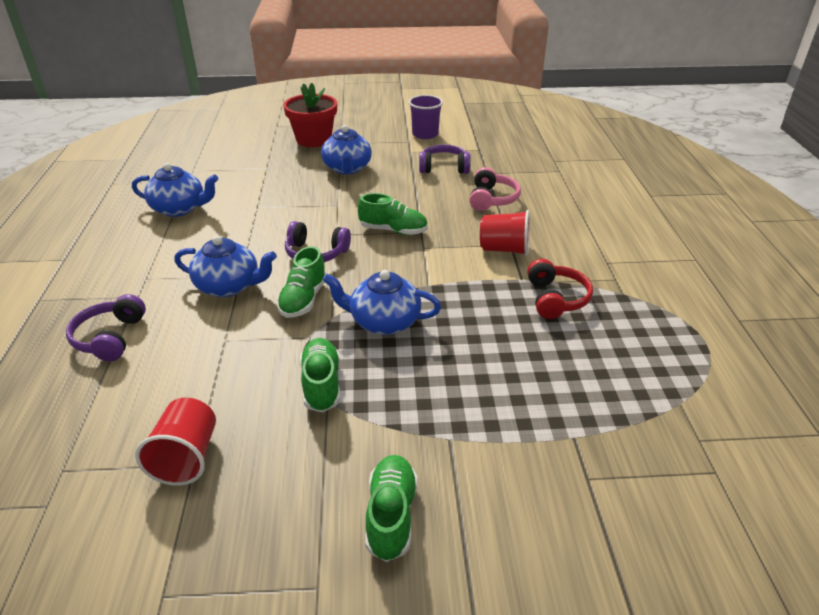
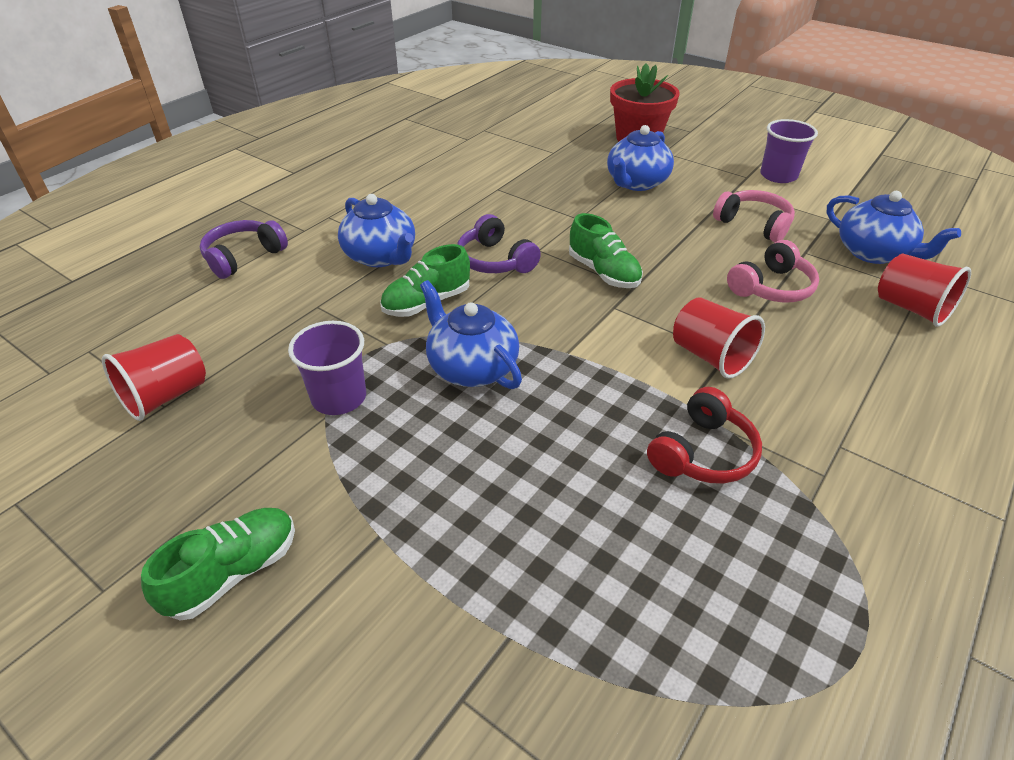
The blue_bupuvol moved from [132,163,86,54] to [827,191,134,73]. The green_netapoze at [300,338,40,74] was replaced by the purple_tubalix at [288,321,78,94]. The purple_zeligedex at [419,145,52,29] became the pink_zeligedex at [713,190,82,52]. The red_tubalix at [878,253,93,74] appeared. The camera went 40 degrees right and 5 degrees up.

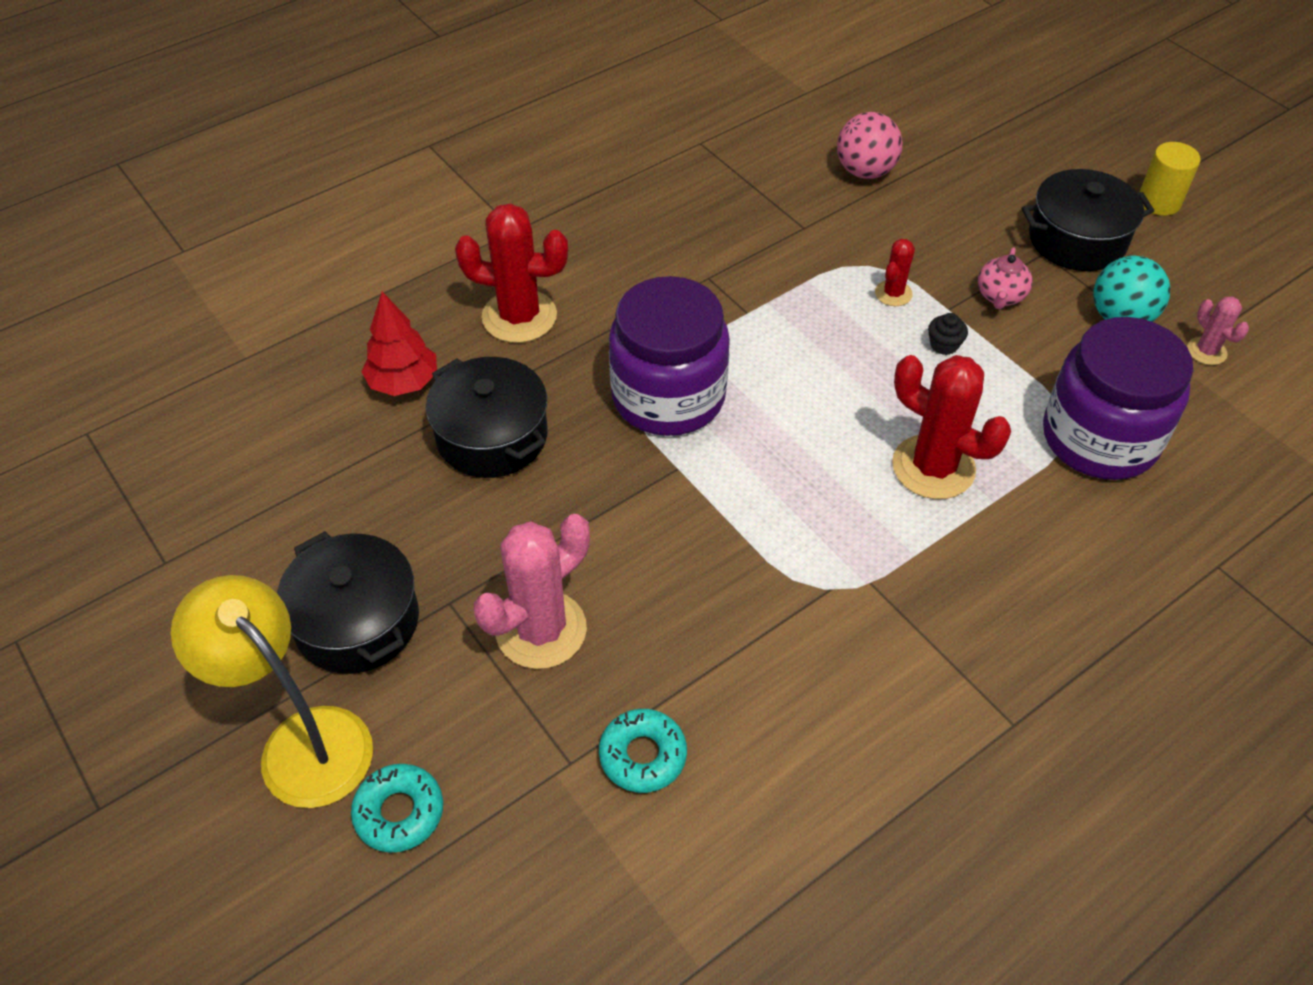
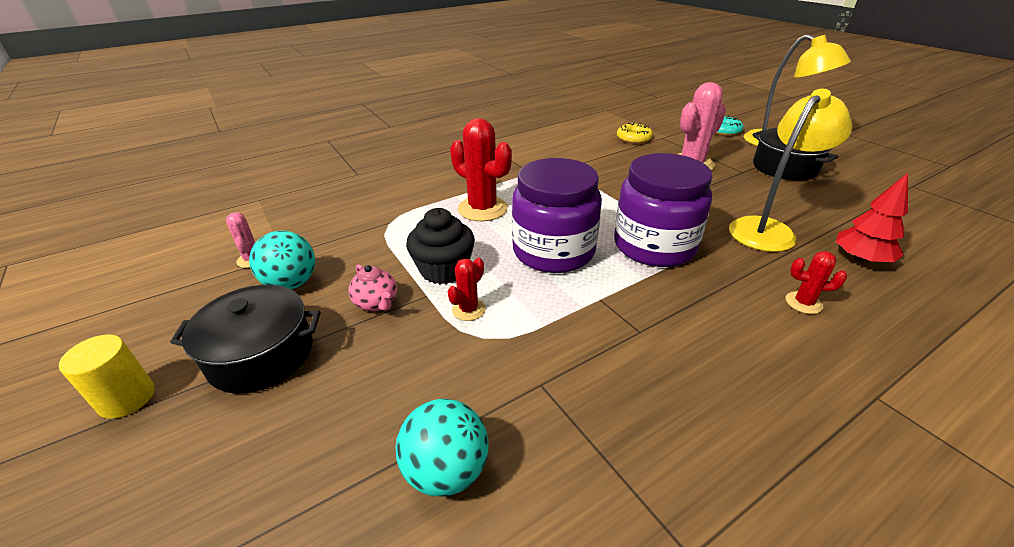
The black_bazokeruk at [426,357,122,121] was replaced by the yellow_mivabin at [729,89,124,163]. The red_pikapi at [455,203,113,140] changed to 0.51 times the size. The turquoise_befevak at [599,709,88,84] became the yellow_befevak at [617,123,36,21]. The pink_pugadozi at [837,112,66,67] became the turquoise_pugadozi at [396,399,93,97]. The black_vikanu at [928,313,40,42] changed to 2.15 times the size. The pink_bupuvol at [978,247,55,62] turned 120 degrees clockwise. The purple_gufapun moved from [1043,317,150,163] to [512,158,90,115]. The camera went 175 degrees left and 15 degrees down.

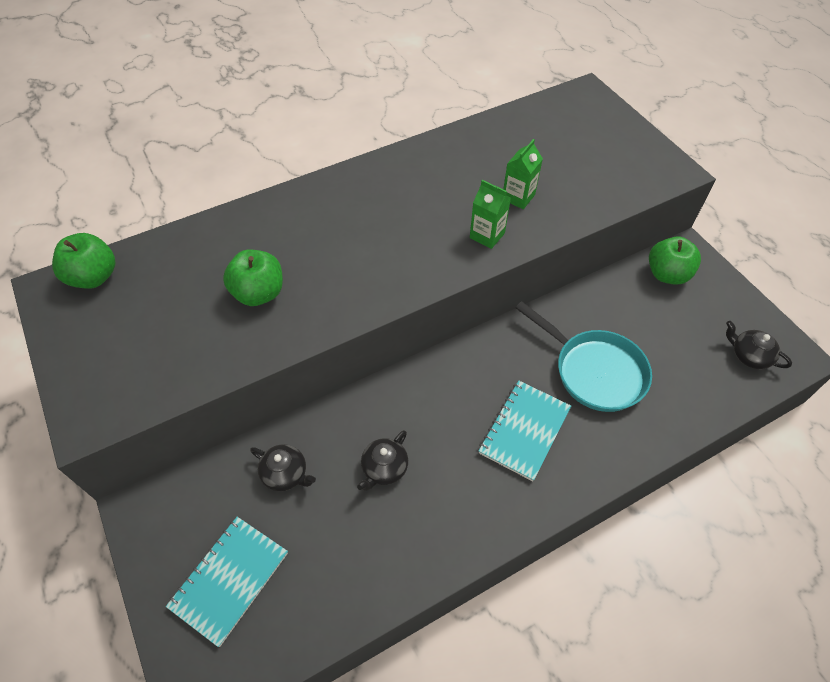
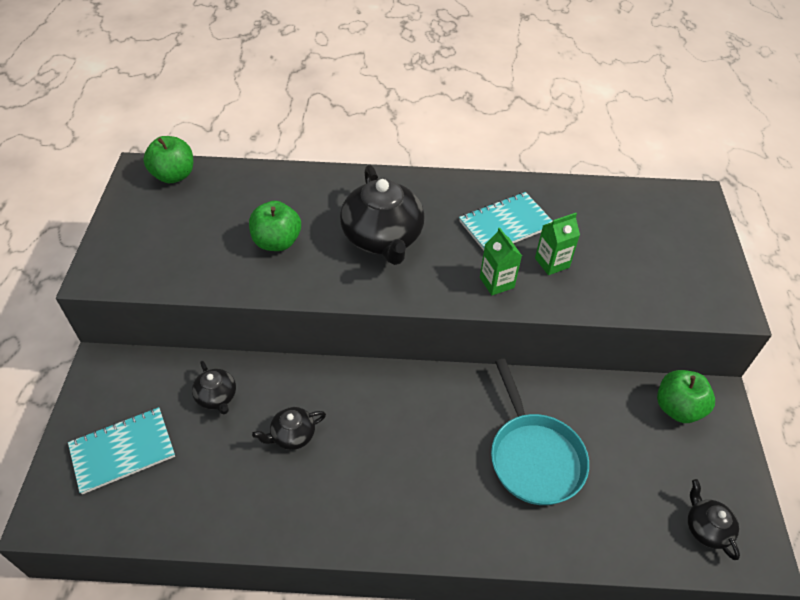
The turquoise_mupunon moved from [479,381,92,100] to [459,192,94,58]. The black_bupuvol at [340,165,84,100] appeared. The camera went 30 degrees right and 5 degrees down.

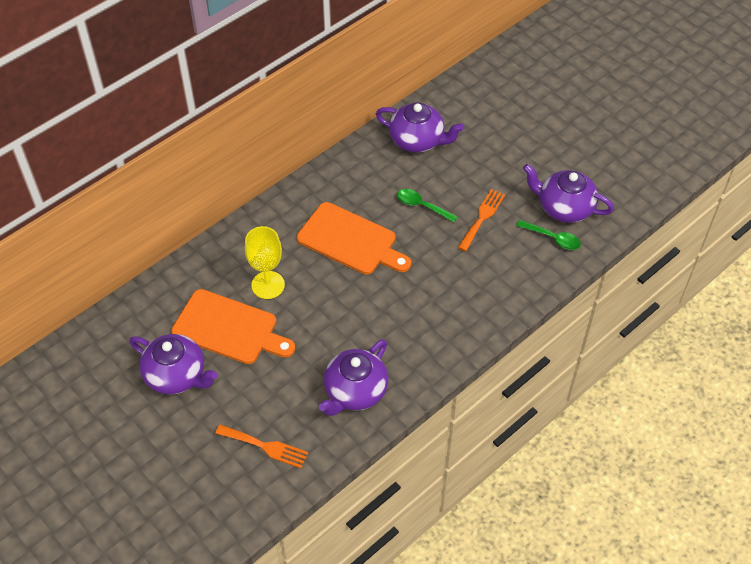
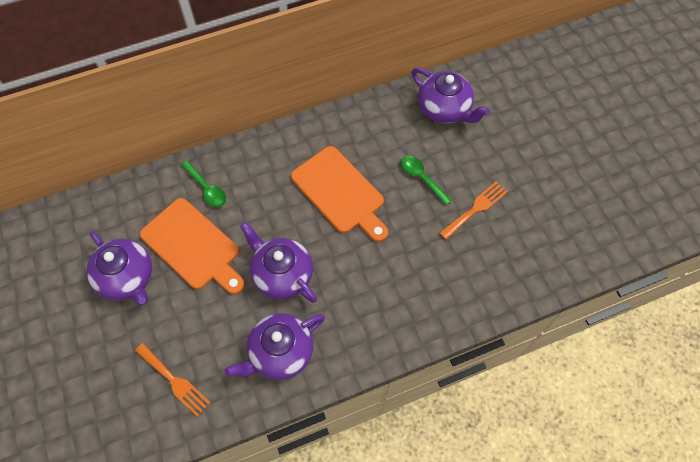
The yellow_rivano at [245,226,40,73] disappeared. The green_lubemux moved from [516,220,65,30] to [181,161,45,46]. The purple_bupuvol moved from [523,164,91,59] to [240,222,77,81]. The camera went 20 degrees right and 10 degrees up.

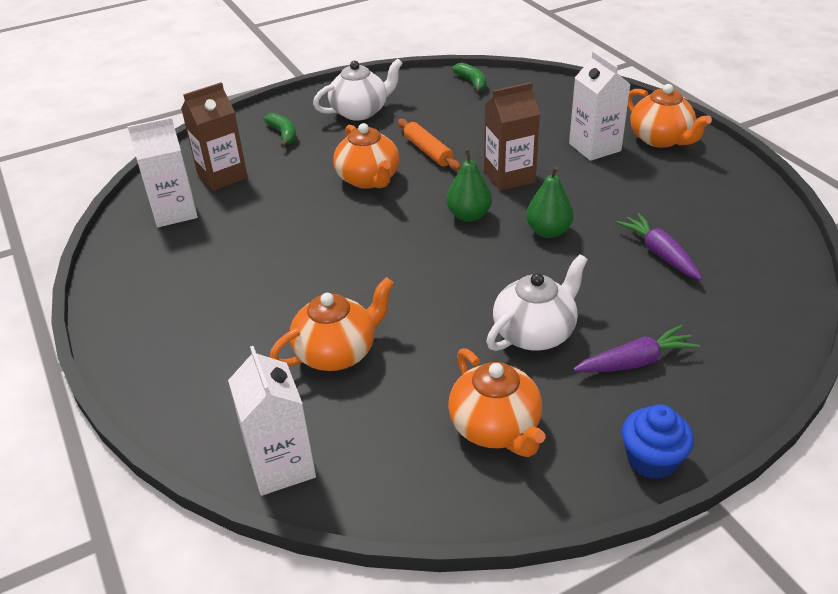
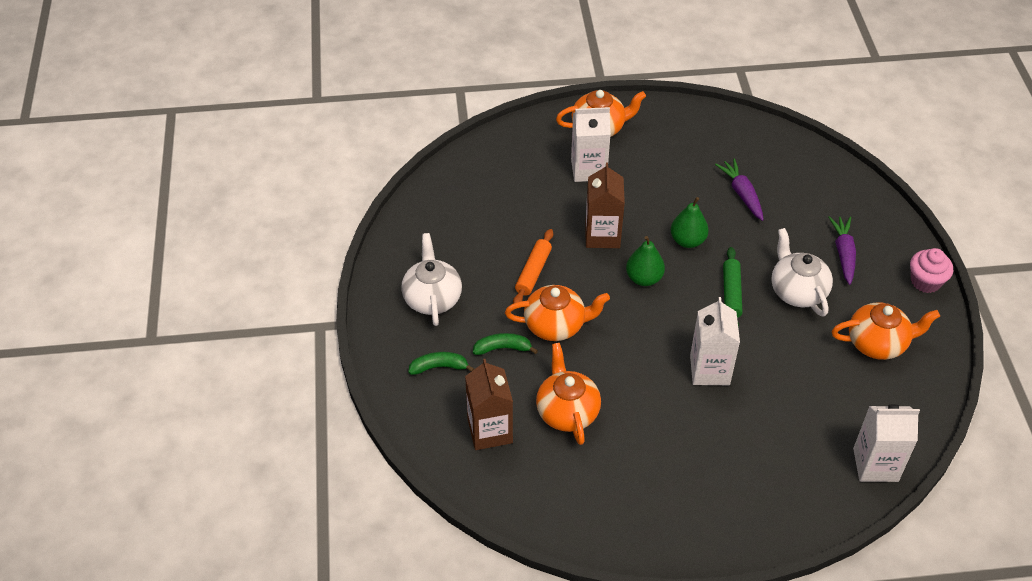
The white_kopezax moved from [128,117,70,110] to [690,297,50,88]. The orange_bupuvol moved from [270,277,124,94] to [536,343,65,102]. The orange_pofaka at [398,119,63,52] turned 60 degrees counterclockwise. The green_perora moved from [452,63,34,30] to [473,333,65,22]. The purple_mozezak at [616,213,86,67] turned 75 degrees clockwise. The blue_vikanu at [622,404,72,75] became the pink_vikanu at [910,248,43,45]. The green_pofaka at [723,247,20,80] appeared. The camera went 70 degrees left and 10 degrees up.

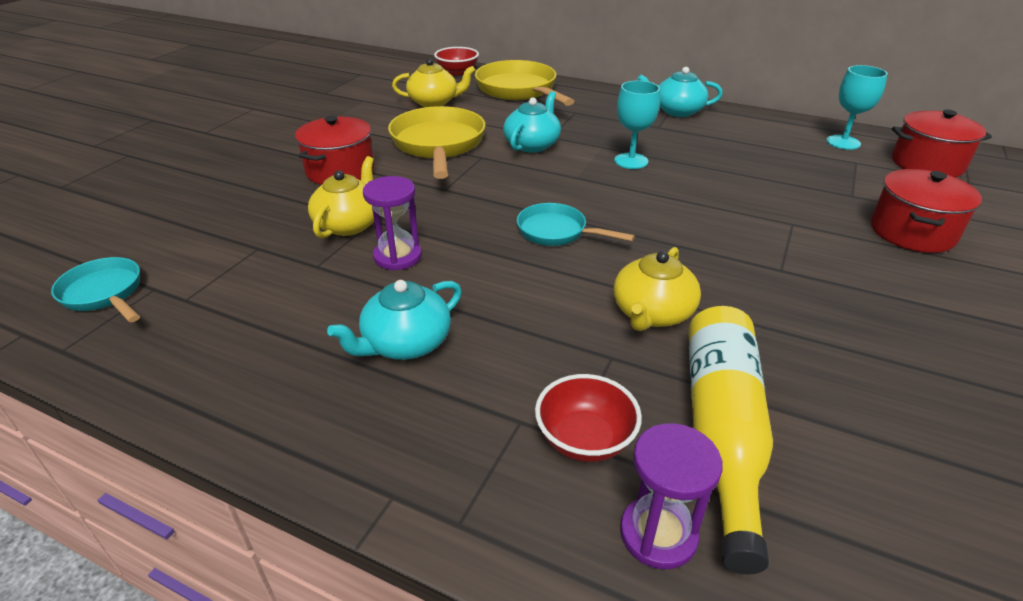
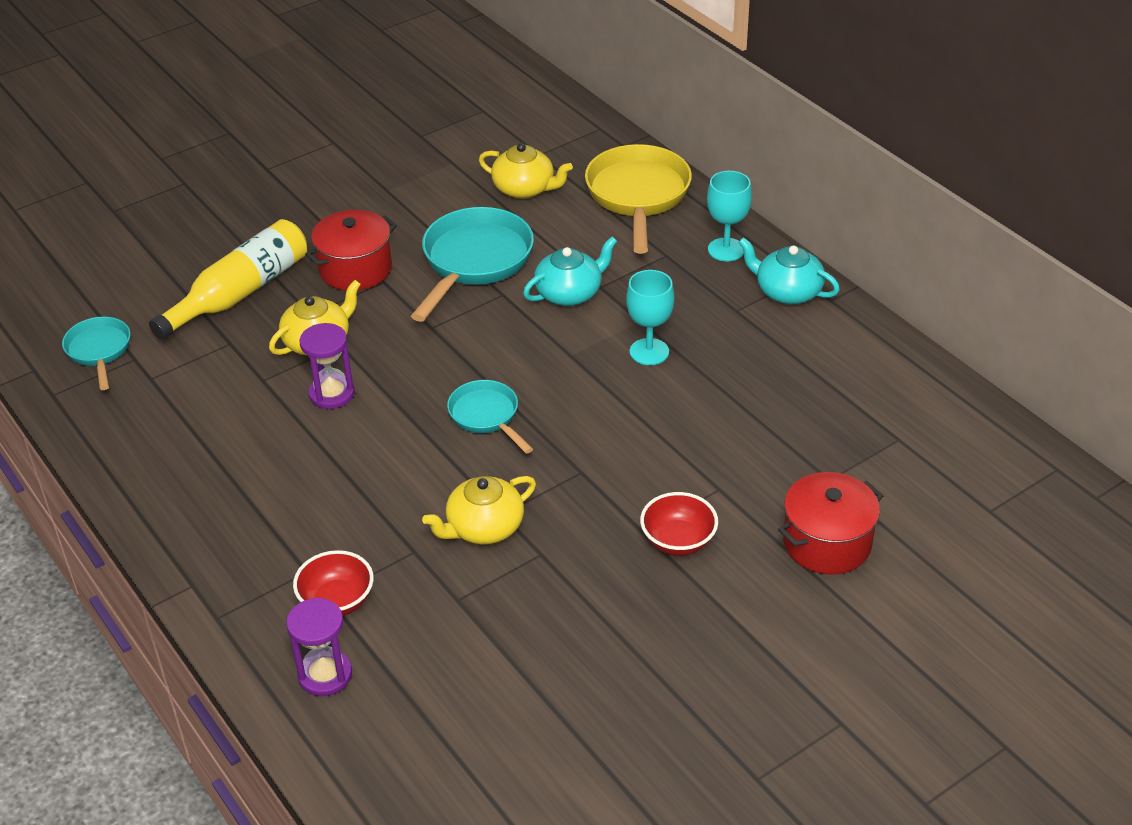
The turquoise_bupuvol at [327,280,135,80] disappeared. The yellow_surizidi at [388,106,97,73] became the turquoise_surizidi at [411,207,123,115]. The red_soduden moved from [434,47,45,28] to [640,492,78,64]. The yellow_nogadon moved from [689,306,84,268] to [149,219,158,121]. The turquoise_rivano moved from [826,65,62,85] to [707,171,45,90]. The red_bazokeruk at [892,110,100,68] disappeared. The camera went 30 degrees right and 5 degrees up.

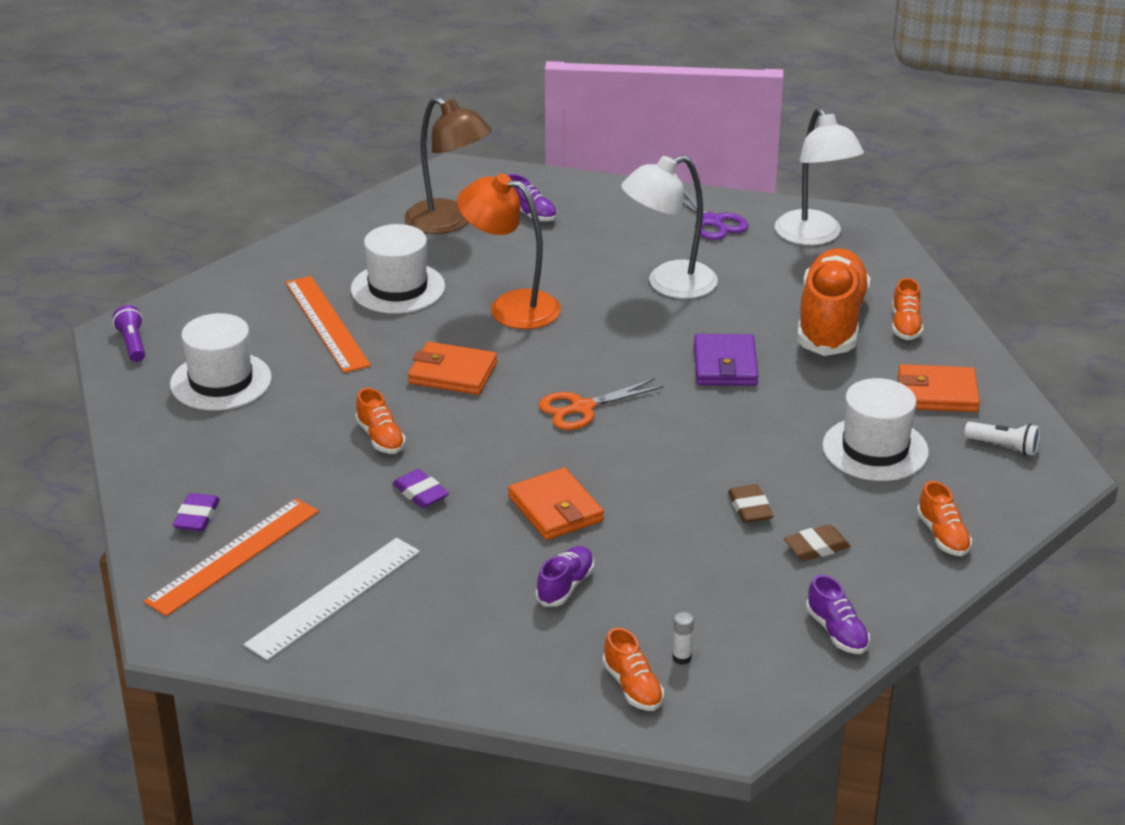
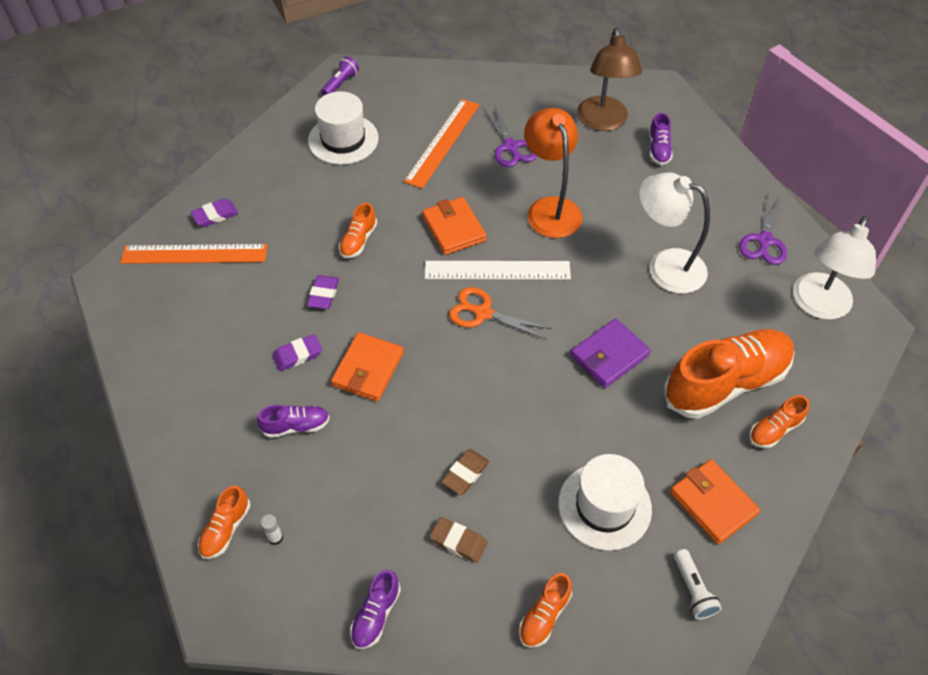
The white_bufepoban moved from [244,538,176,122] to [425,261,146,19]. The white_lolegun at [351,224,94,90] was replaced by the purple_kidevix at [483,106,54,61]. The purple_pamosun at [272,334,50,37] appeared. The camera went 50 degrees right and 20 degrees up.

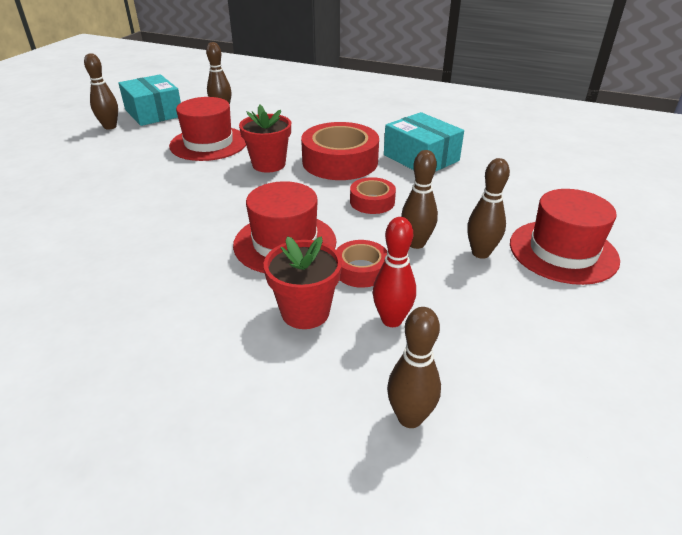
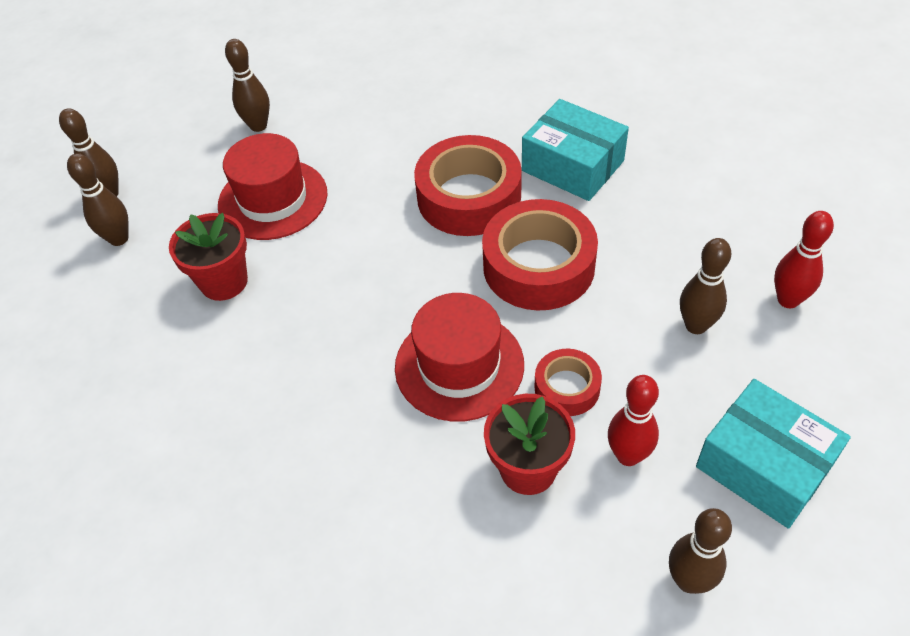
The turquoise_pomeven moved from [118,74,63,52] to [696,379,155,150]. The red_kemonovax moved from [239,105,52,68] to [169,213,79,88]. The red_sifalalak at [350,177,46,37] changed to 1.90 times the size. The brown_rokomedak moved from [401,150,37,99] to [67,153,62,93]. The red_lolegun at [510,189,110,96] was replaced by the red_rokomedak at [774,211,60,97]. The camera went 10 degrees left and 15 degrees up.

